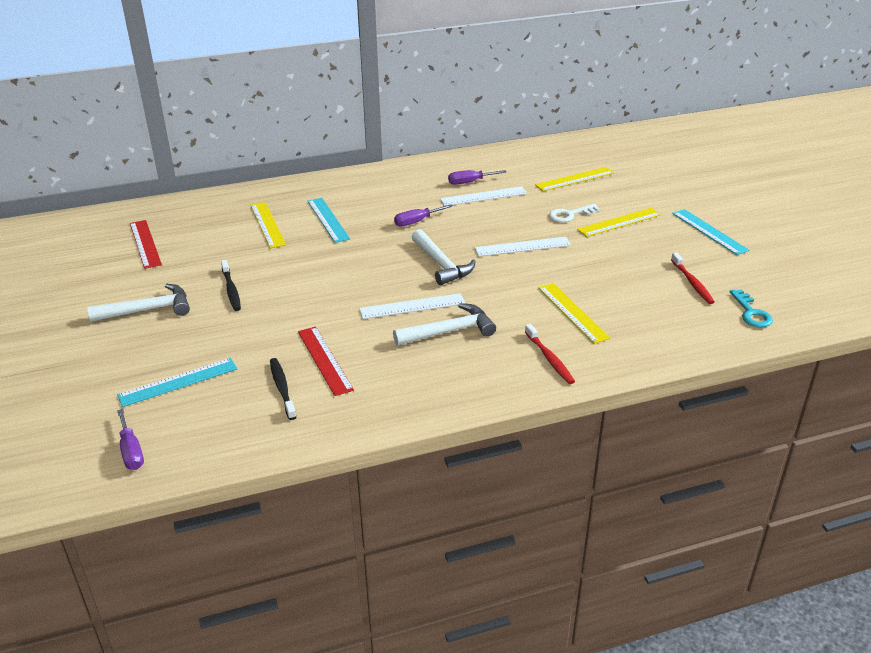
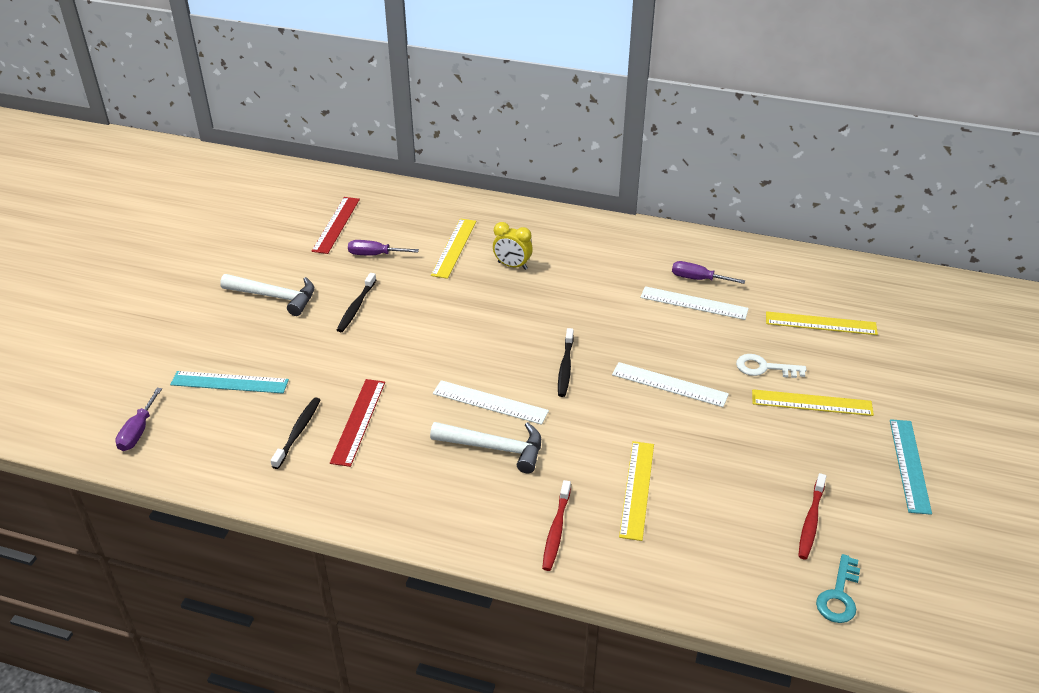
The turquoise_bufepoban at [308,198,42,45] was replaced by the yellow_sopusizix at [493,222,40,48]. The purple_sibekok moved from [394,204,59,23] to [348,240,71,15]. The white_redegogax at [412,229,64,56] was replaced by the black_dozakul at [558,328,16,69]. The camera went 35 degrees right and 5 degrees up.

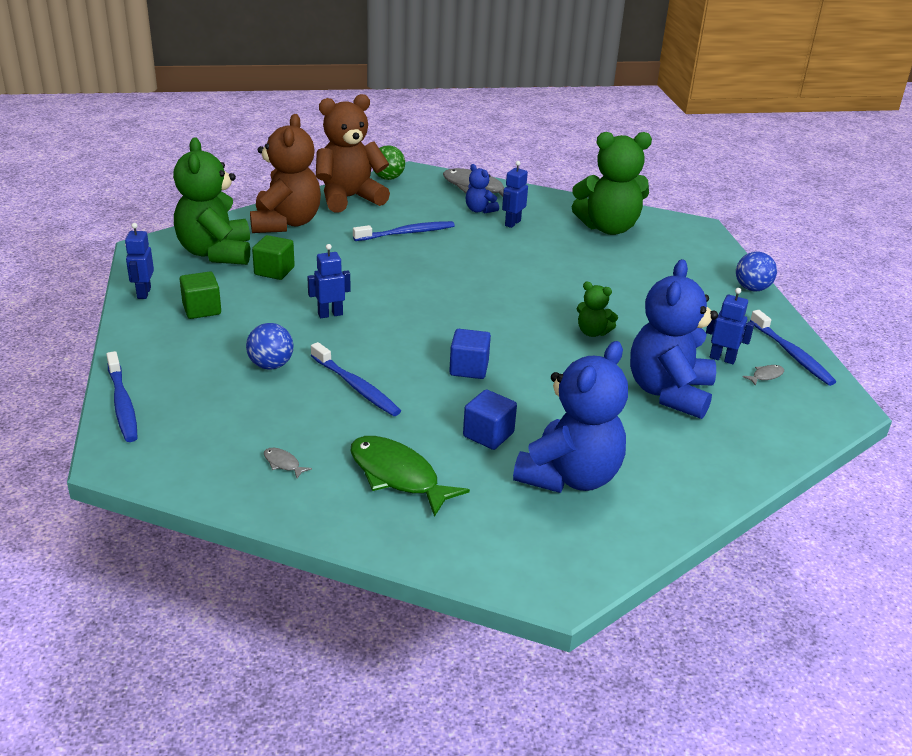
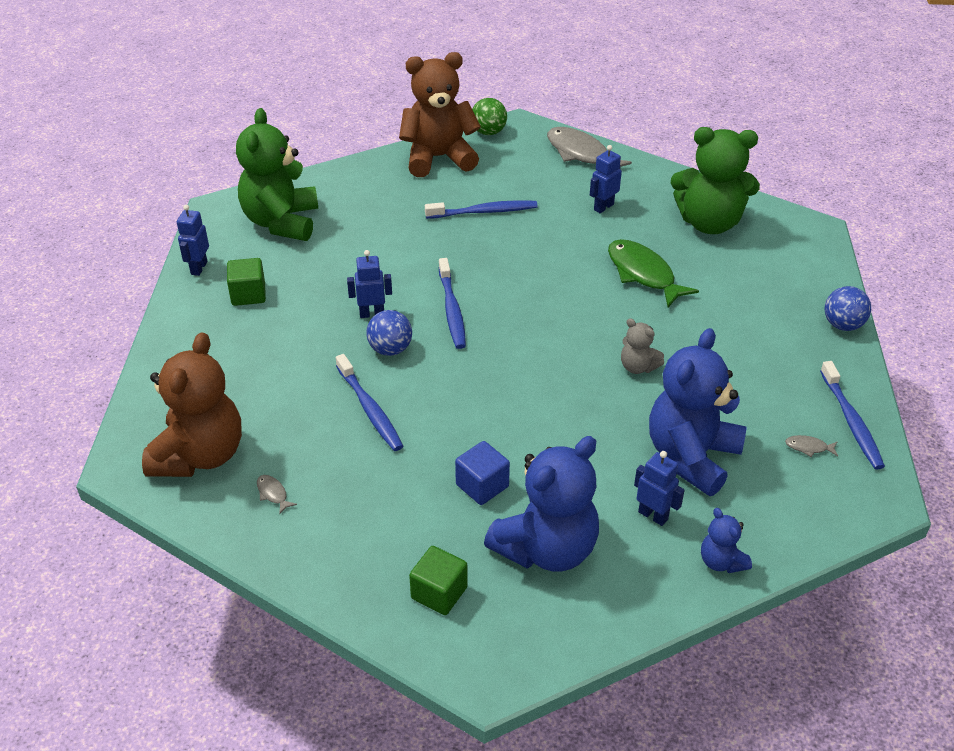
The blue_dozakul moved from [106,351,32,91] to [439,258,27,91]. The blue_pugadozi moved from [246,323,47,47] to [367,310,45,46]. The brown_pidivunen moved from [250,114,71,119] to [142,332,100,145]. The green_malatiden moved from [252,235,43,45] to [409,546,59,69]. The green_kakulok moved from [351,436,119,81] to [608,239,91,68]. The blue_malatiden at [449,329,42,50] disappeared. The blue_pidivunen moved from [466,164,33,50] to [701,508,51,65]. The green_pidivunen at [577,282,41,55] became the grey_pidivunen at [621,318,43,56]. The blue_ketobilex moved from [706,288,48,76] to [634,451,51,75]. The grey_kakulok at [742,365,42,21] turned 150 degrees counterclockwise. The camera went 15 degrees right and 10 degrees up.

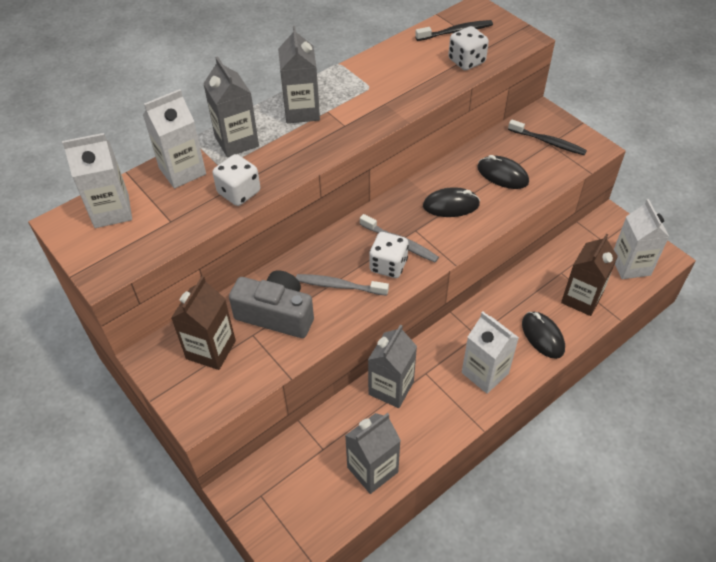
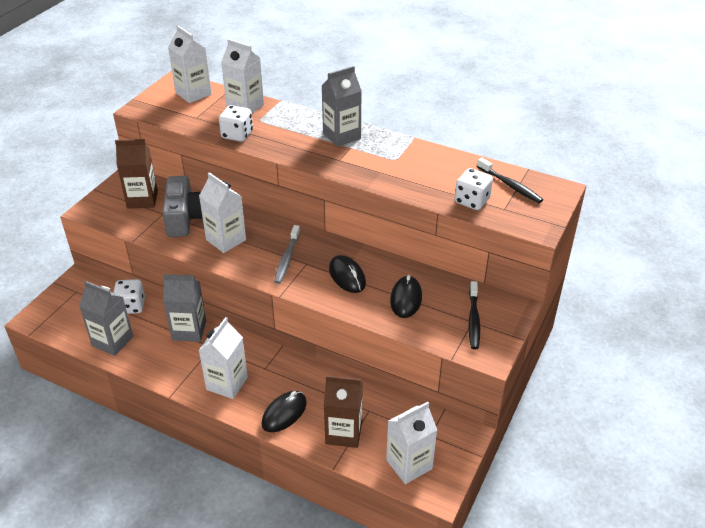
The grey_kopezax at [203,56,56,101] disappeared. The grey_dozakul at [296,274,93,22] was replaced by the white_kopezax at [199,172,47,81]. The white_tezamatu moved from [369,232,40,46] to [113,279,32,35]. The camera went 65 degrees right and 10 degrees down.

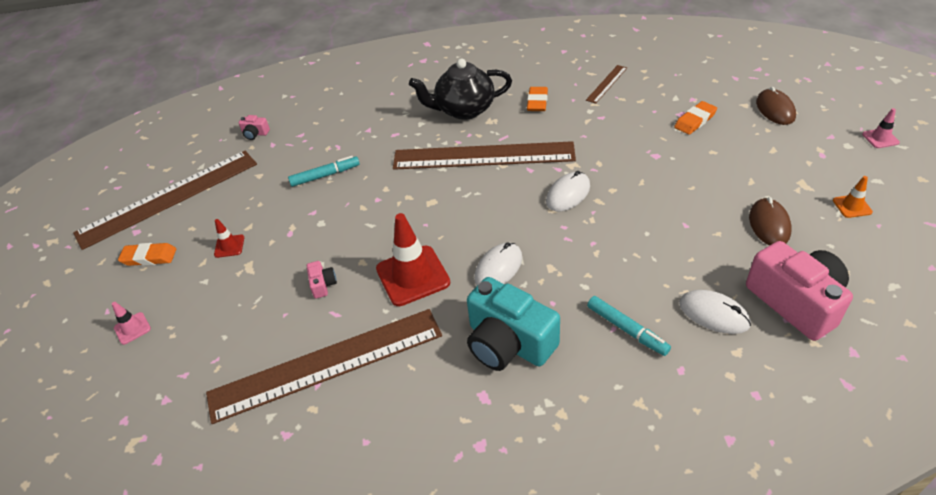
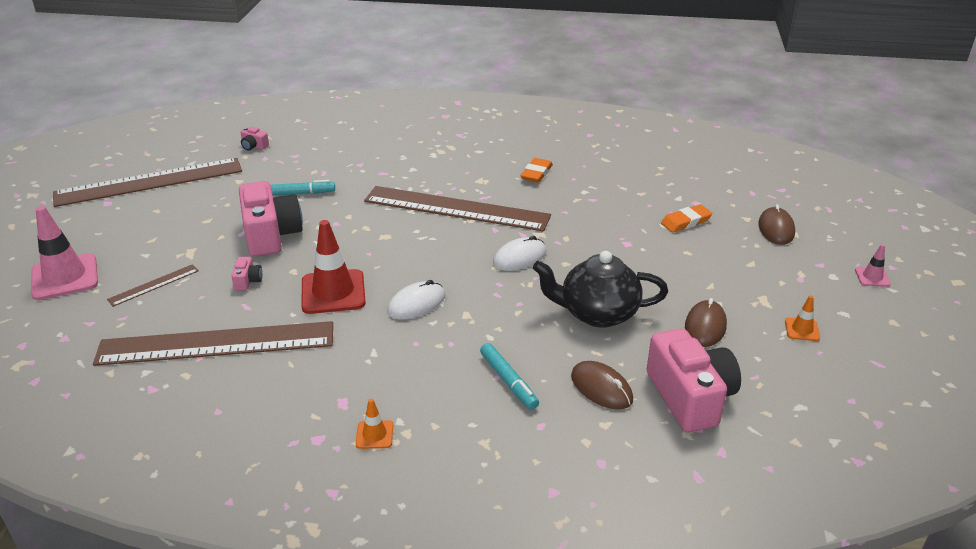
The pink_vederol at [112,302,39,43] changed to 2.10 times the size. The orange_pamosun at [118,243,58,23] disappeared. The red_vederol at [214,219,30,39] disappeared. The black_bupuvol moved from [409,59,103,61] to [533,251,135,77]. The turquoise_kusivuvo at [467,277,93,94] disappeared. The brown_bufepoban moved from [586,65,41,39] to [107,264,92,43]. The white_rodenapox at [679,290,72,44] became the brown_rodenapox at [571,361,62,49]. The pink_kusivuvo at [239,181,64,76] appeared. The orange_vederol at [355,399,38,50] appeared. The camera went 10 degrees right and 10 degrees down.

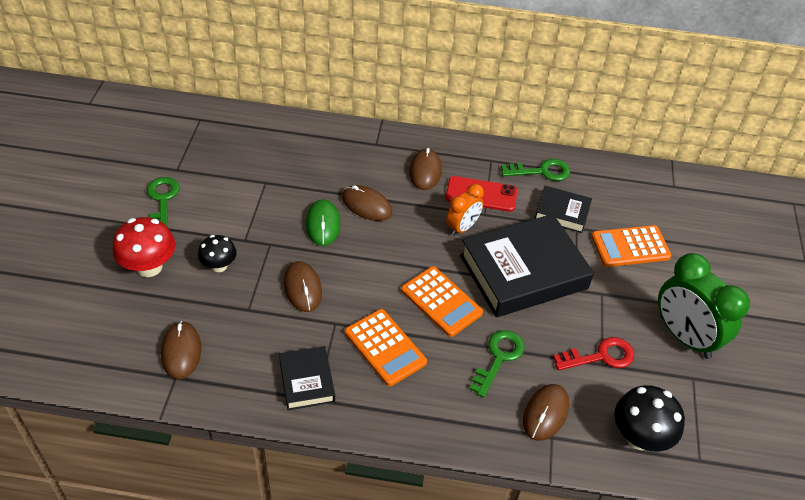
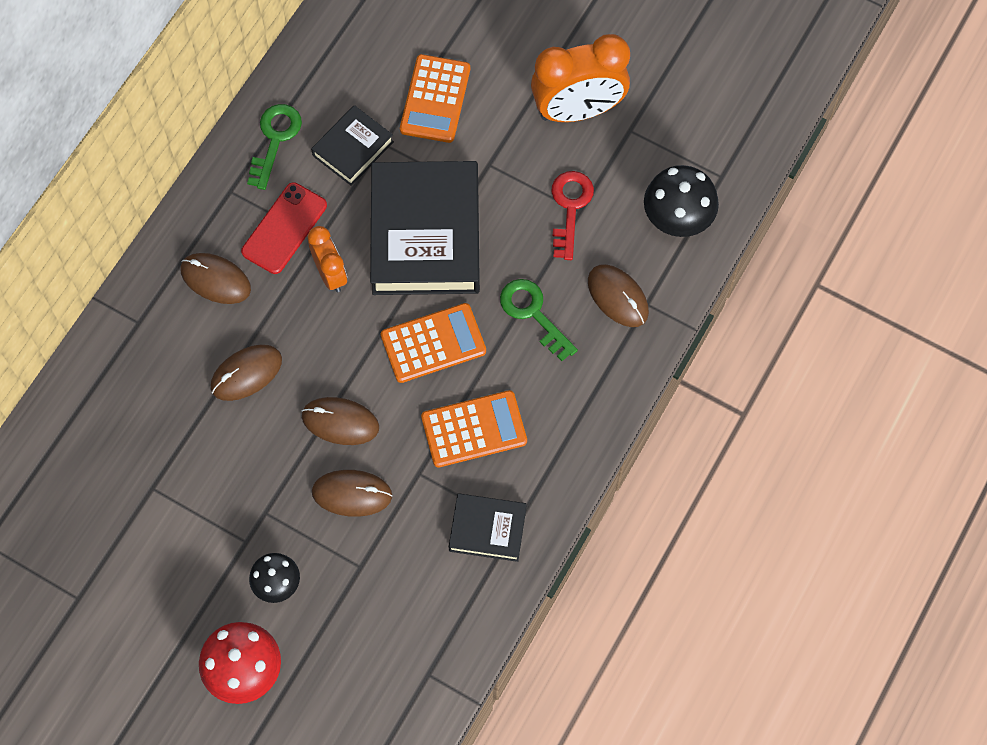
The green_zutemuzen at [147,177,33,50] disappeared. The brown_rodenapox moved from [161,321,40,58] to [302,397,77,48]. The green_rodenapox at [306,199,35,47] disappeared. The green_sopusizix at [658,253,92,106] became the orange_sopusizix at [531,34,99,88]. The camera went 65 degrees left and 20 degrees up.

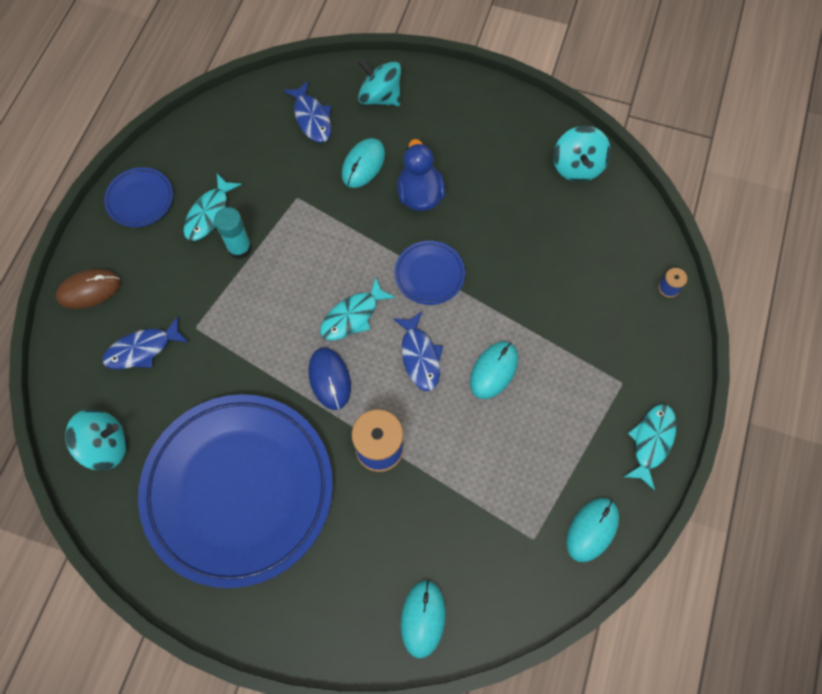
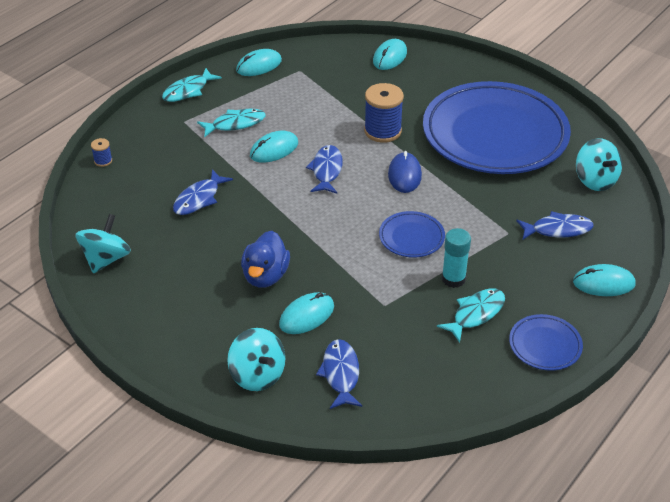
The brown_rodenapox at [56,269,65,40] became the turquoise_rodenapox at [573,264,63,32]. The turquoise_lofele at [65,409,62,62] turned 120 degrees counterclockwise. The turquoise_kakulok moved from [320,277,76,63] to [197,109,69,29]. The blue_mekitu moved from [395,241,70,64] to [379,211,66,47]. The blue_kakulok at [173,169,60,46] appeared. The camera went 160 degrees left and 25 degrees down.

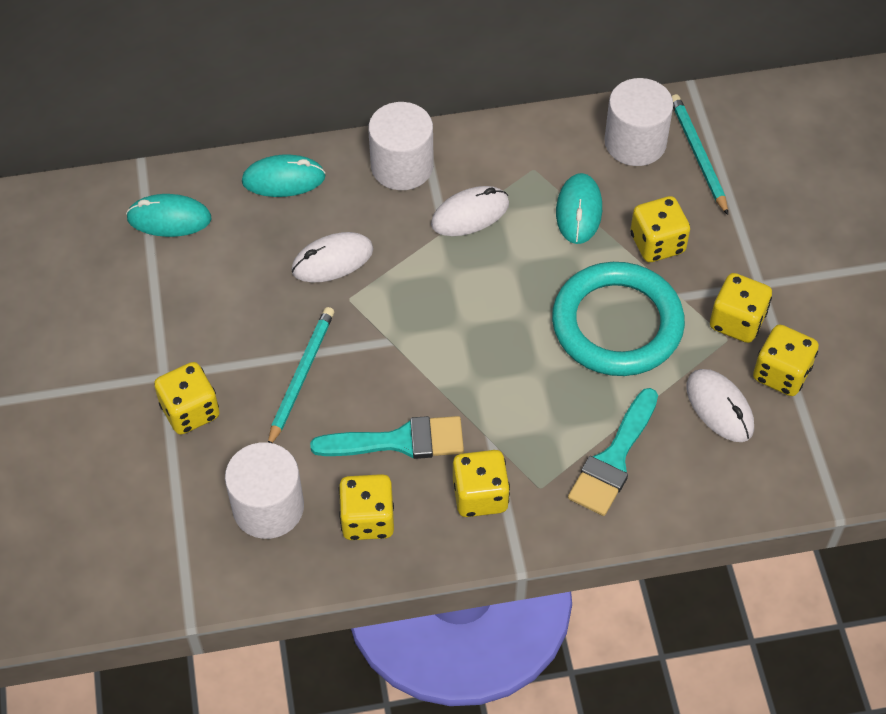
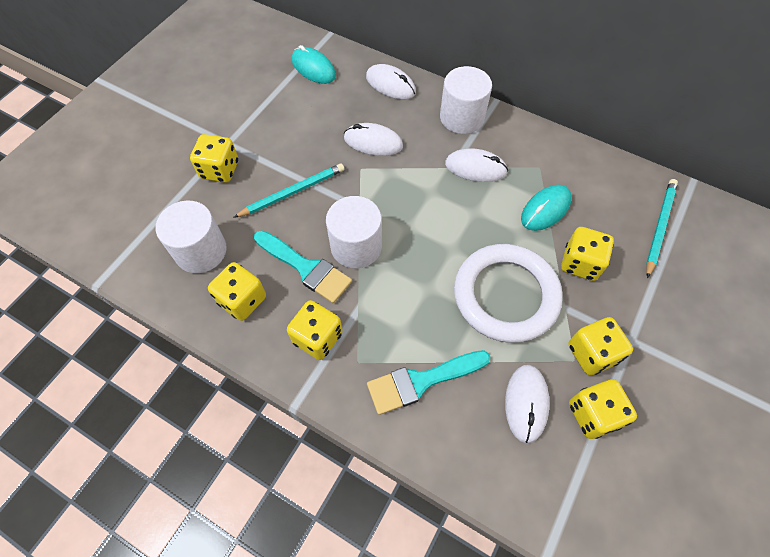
The turquoise_rodenapox at [242,154,84,43] became the white_rodenapox at [366,64,50,35]. The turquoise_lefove at [552,262,133,114] became the white_lefove at [454,244,109,99]. The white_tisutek moved from [604,78,69,88] to [326,196,56,72]. The camera went 40 degrees right and 5 degrees up.

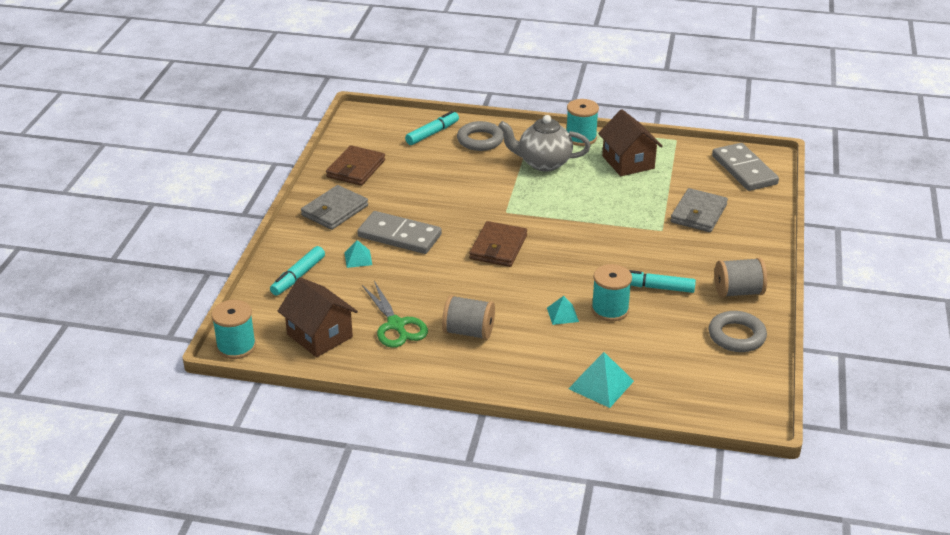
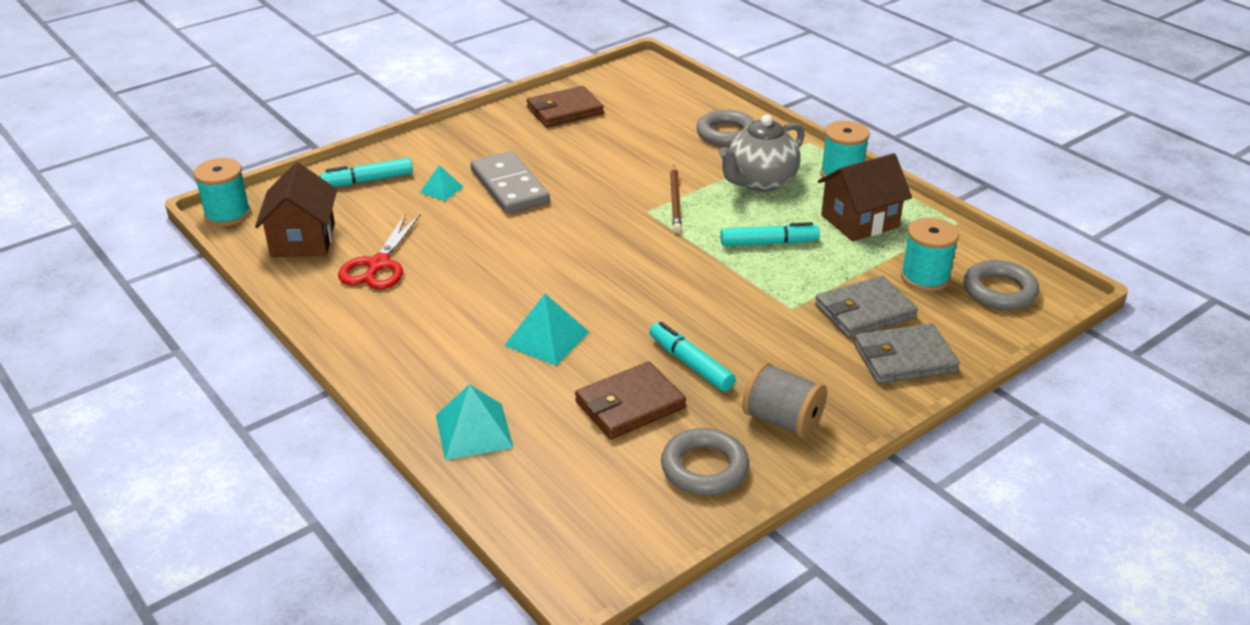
The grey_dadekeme moved from [301,185,67,45] to [854,323,106,61]. The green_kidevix at [362,281,66,67] became the red_kidevix at [338,214,82,75]. The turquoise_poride moved from [405,111,54,34] to [720,222,100,24]. The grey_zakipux at [442,295,53,45] disappeared. The brown_dadekeme moved from [469,221,58,46] to [575,362,111,77]. The grey_bupuvol at [499,115,92,56] turned 90 degrees counterclockwise. The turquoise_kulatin at [547,296,32,29] changed to 1.66 times the size. The turquoise_zakipux moved from [591,264,41,57] to [901,217,58,74]. The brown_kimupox at [598,109,65,67] turned 45 degrees clockwise. The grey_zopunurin at [712,143,67,48] was replaced by the grey_lefove at [963,260,76,50]. The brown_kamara at [670,165,12,68] appeared. The camera went 40 degrees right and 0 degrees up.

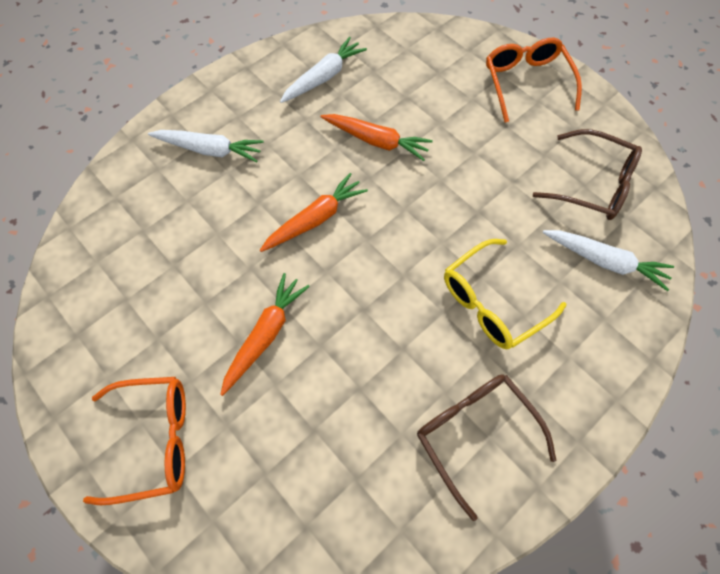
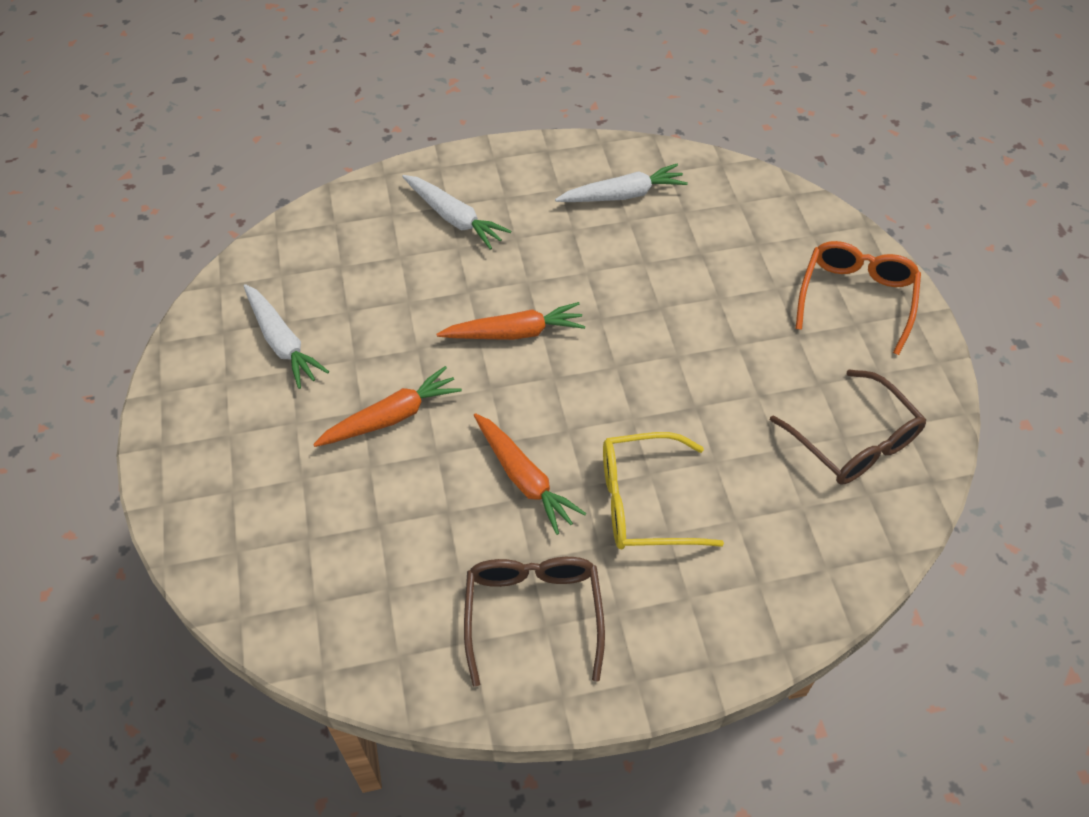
The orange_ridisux at [83,377,103,128] disappeared. The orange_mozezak moved from [321,114,112,47] to [474,413,112,122]. The white_mozezak moved from [543,230,131,61] to [244,284,85,105]. The camera went 30 degrees right and 10 degrees down.

